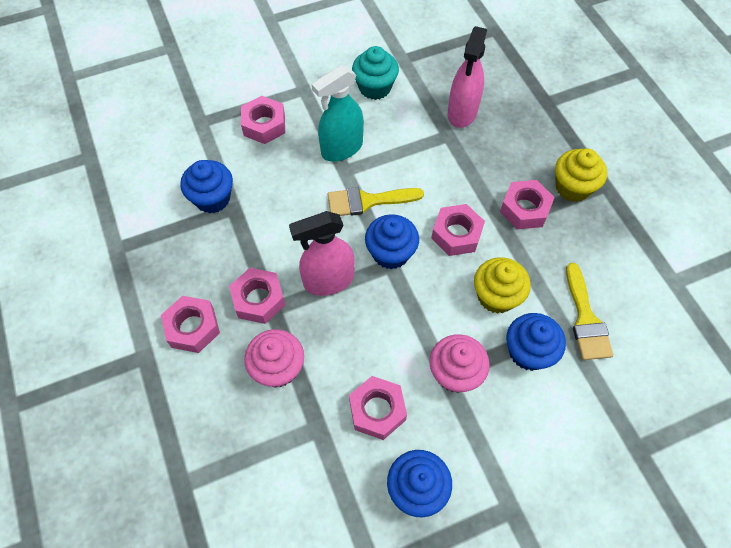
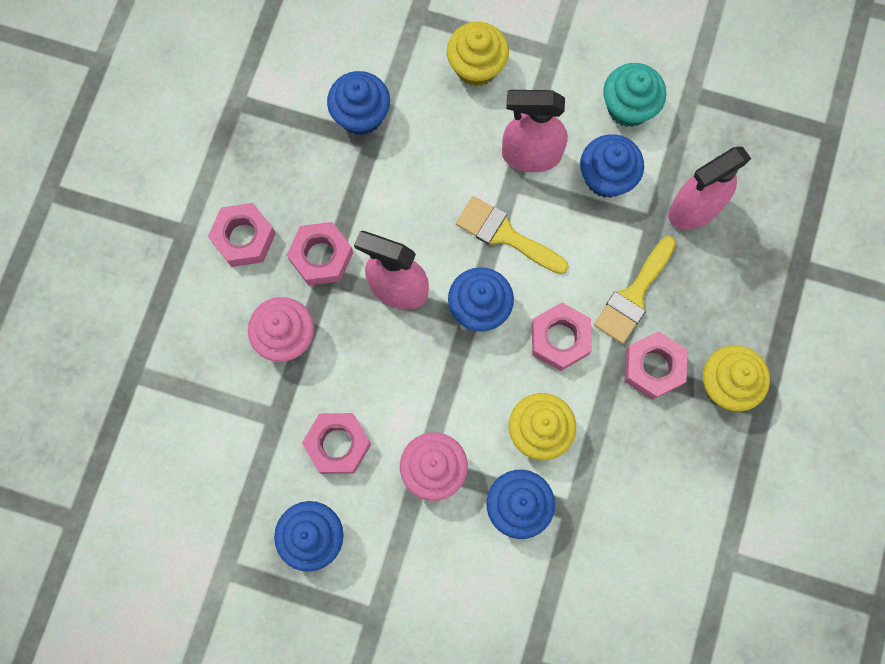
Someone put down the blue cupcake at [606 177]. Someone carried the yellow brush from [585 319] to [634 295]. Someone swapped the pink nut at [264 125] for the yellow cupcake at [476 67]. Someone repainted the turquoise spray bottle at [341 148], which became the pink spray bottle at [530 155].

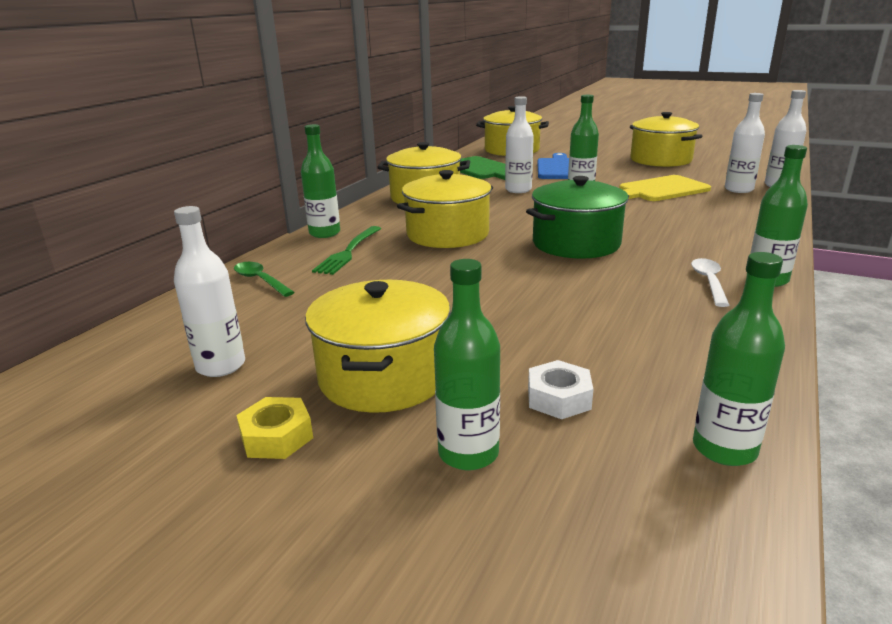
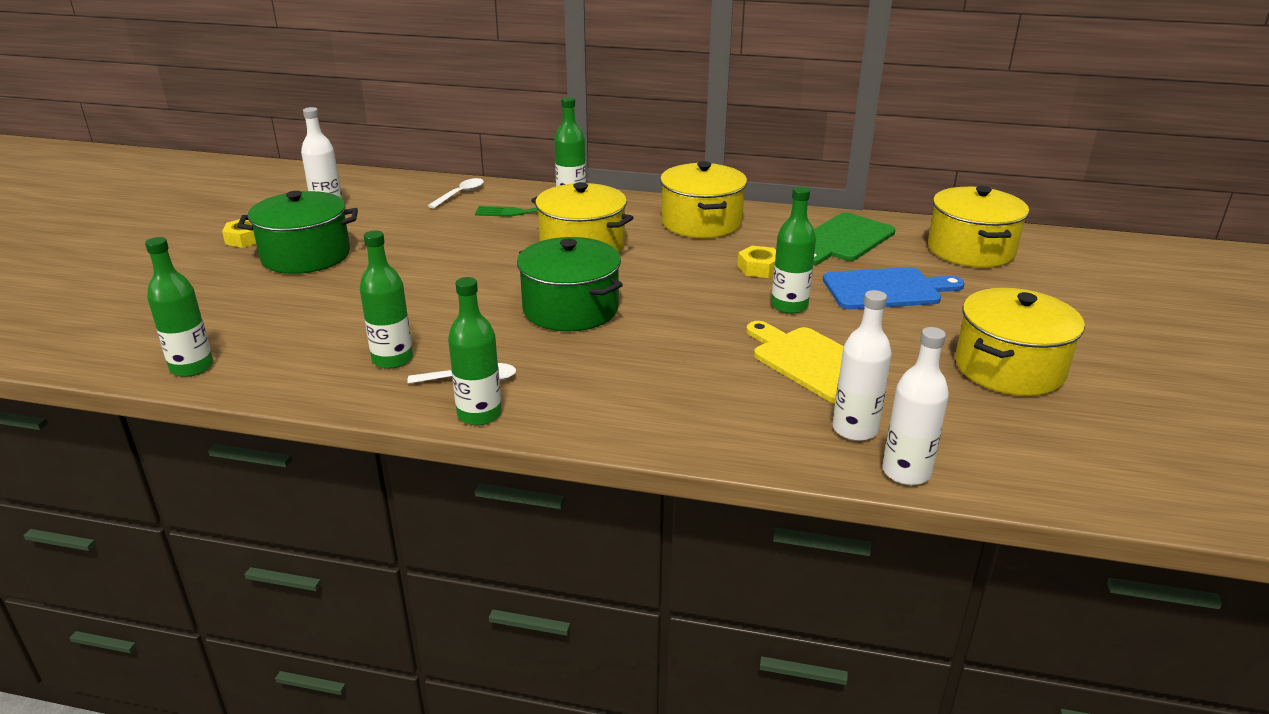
Someone took away the white nut at [558 398]. Someone carried the green bottle from [468 453] to [392 359]. Someone swapped the white bottle at [518 190] for the yellow nut at [759 268]. Someone repainted the green spoon at [260 280], which became the white spoon at [460 194]. Someone repainted the yellow pot at [384 376], which became the green pot at [306 256].

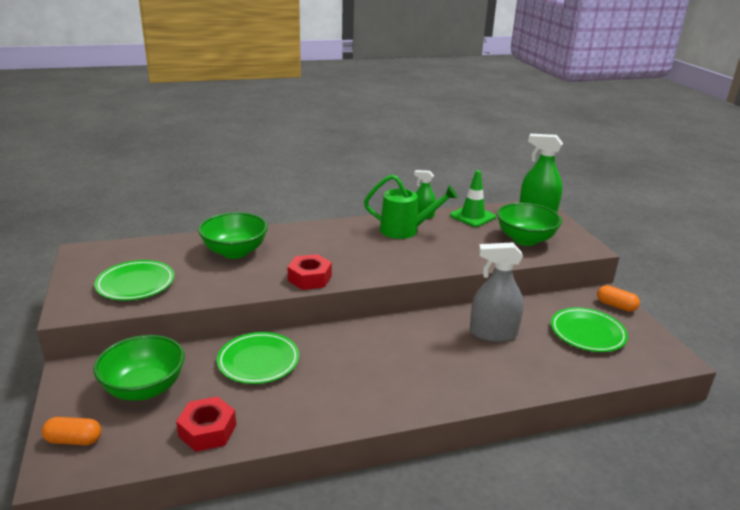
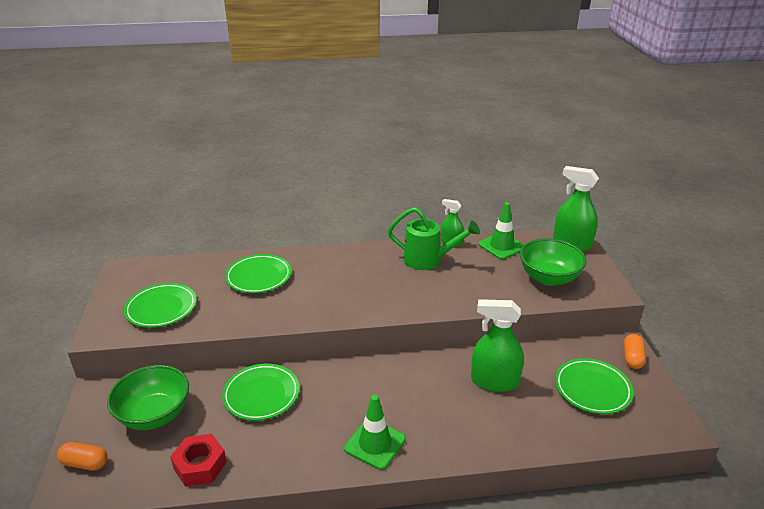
Someone took away the red nut at [310 278]. Someone put down the green traffic cone at [375 444]. Someone swapped the green bowl at [235 252] for the green plate at [258 277]. Someone repainted the grey spray bottle at [493 333], which became the green spray bottle at [494 381]. Someone rotated the orange capsule at [616 306] by 60 degrees clockwise.

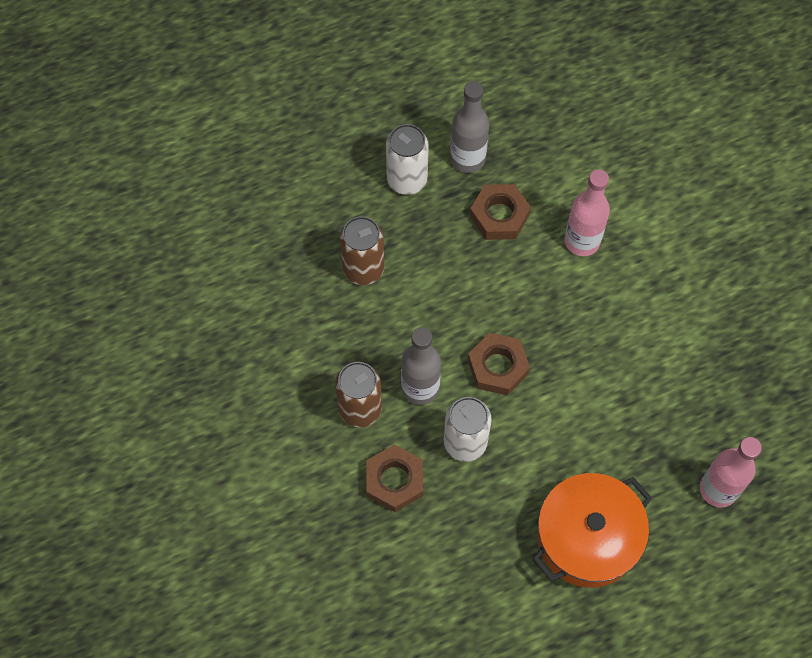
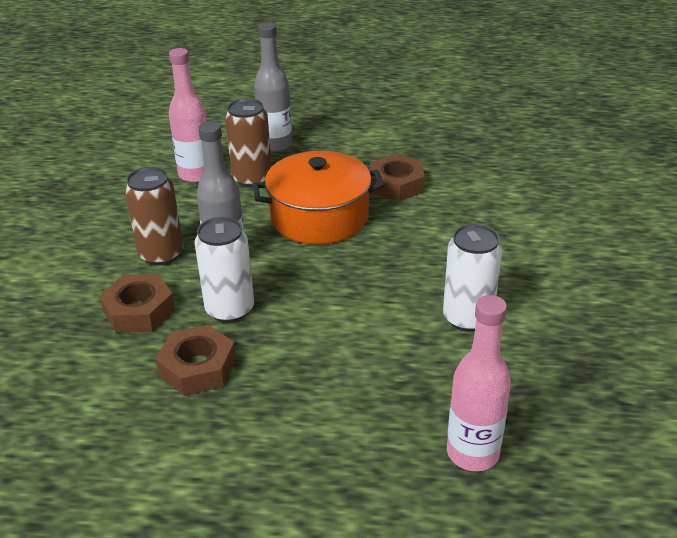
Someone carried the white can from [407 179] to [467 318]. Someone carried the grey bottle from [467 158] to [275 145]. Someone carried the brown nut from [497 367] to [198 367]. Someone carried the orange pot from [587 537] to [319 217]. Someone carried the pink bottle from [582 241] to [196 175].

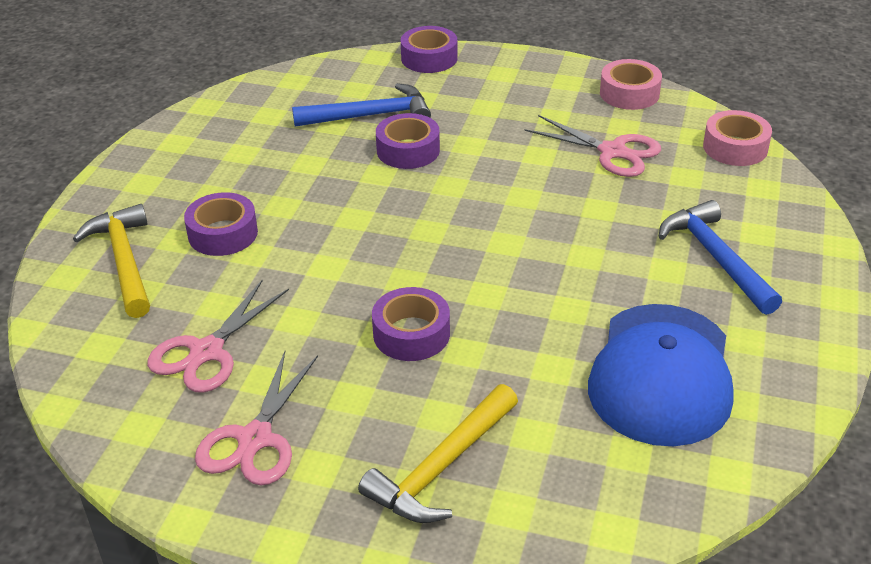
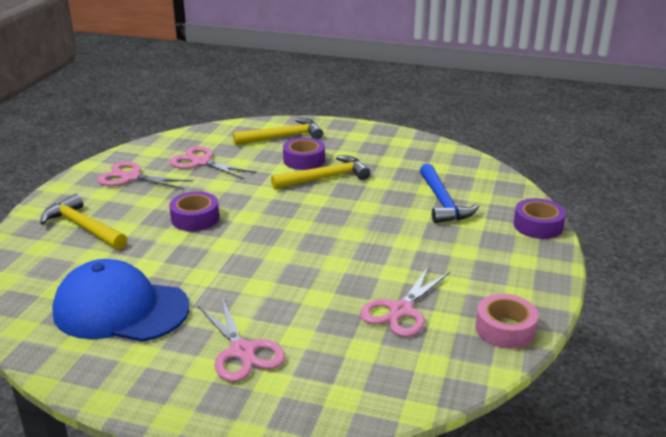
Someone took away the purple tape at [408 150]. Someone took away the pink tape at [735 147]. Someone put down the yellow hammer at [325 178]. Someone swapped the blue hammer at [715 258] for the pink scissors at [242 351].

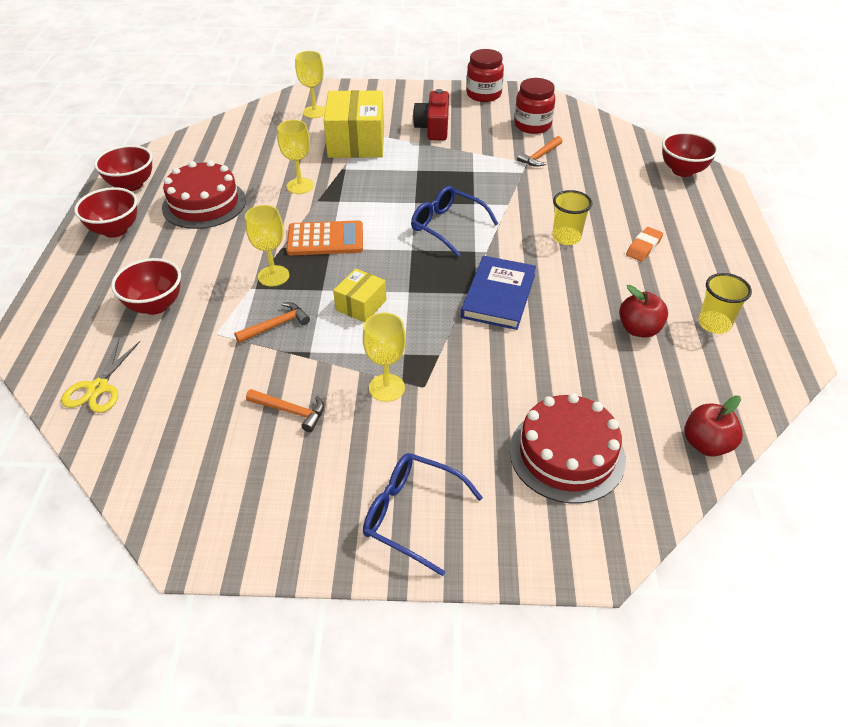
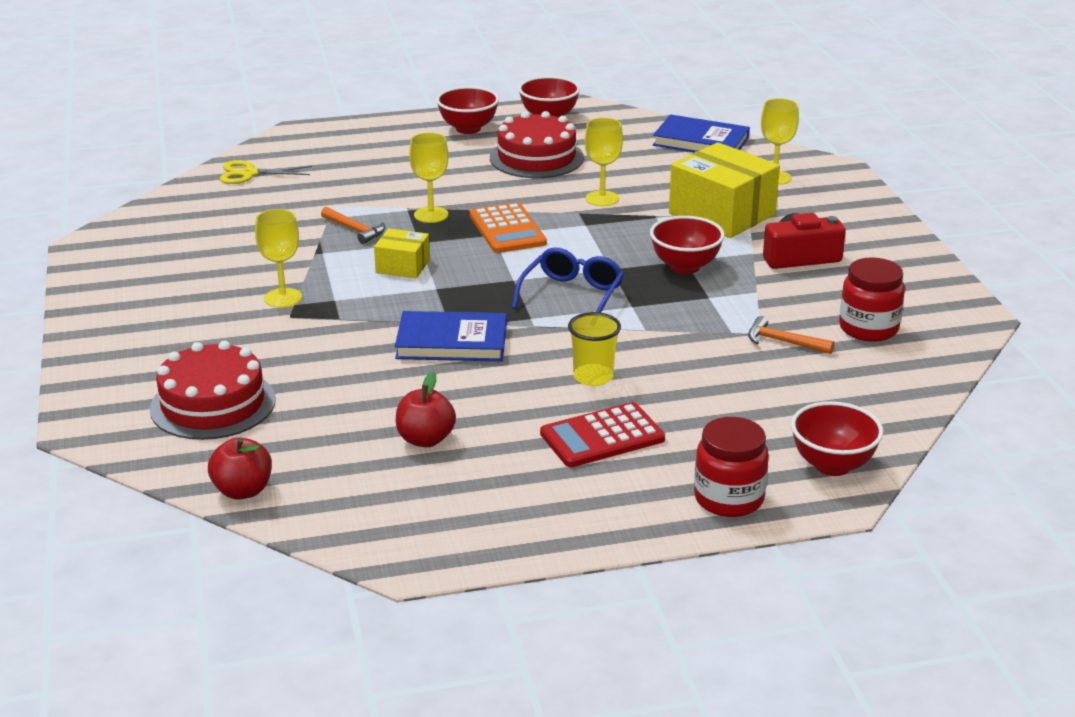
Someone took away the orange hammer at [290 411]. Someone took away the blue glasses at [411 514]. Someone took away the yellow cup at [714 324]. Someone put down the blue book at [701 141]. Someone carried the red bowl from [155 305] to [685 267]. Someone carried the red jar from [483 95] to [729 499]. Someone swapped the orange eraser at [643 247] for the red calculator at [602 437]. Someone rotated the yellow box at [356 142] by 60 degrees clockwise.

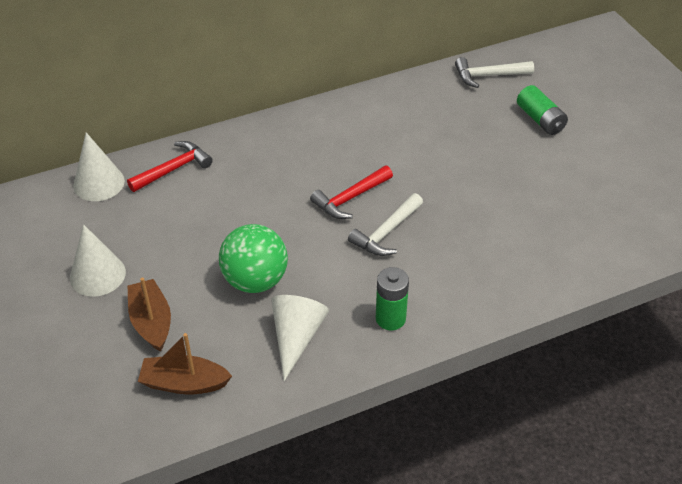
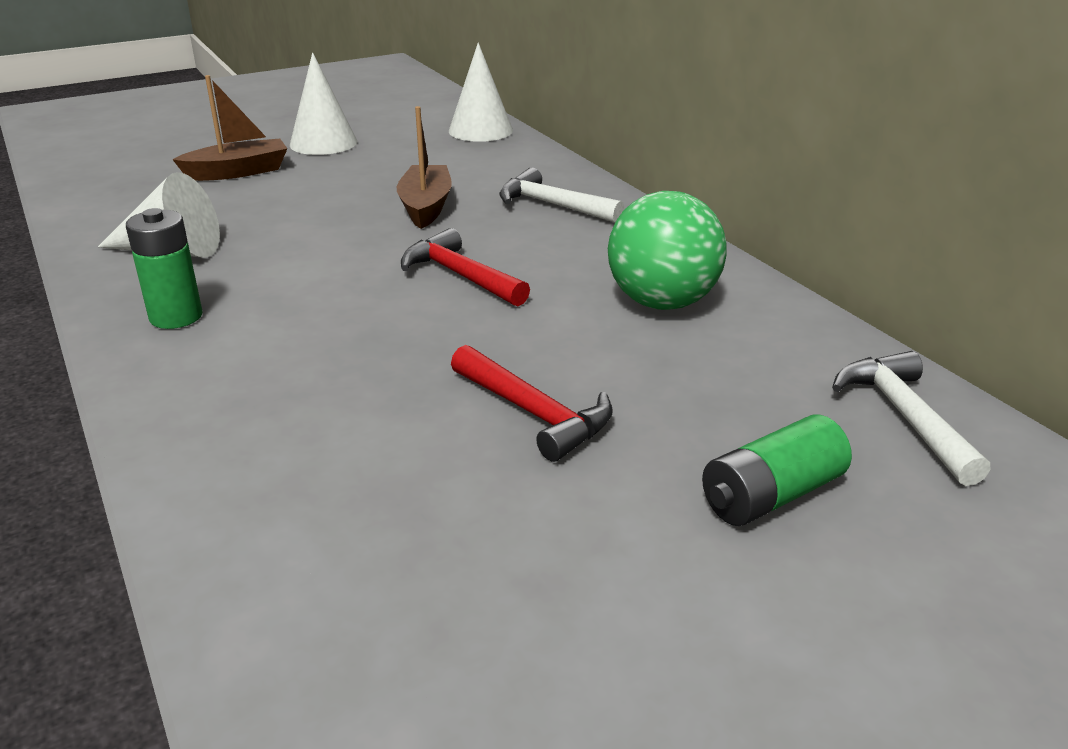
Someone carried the red hammer from [173 169] to [534 413]. Someone carried the brown boat from [184 383] to [426 207]. Someone carried the green ball from [255 280] to [662 302]. Someone carried the white hammer from [386 232] to [552 205].

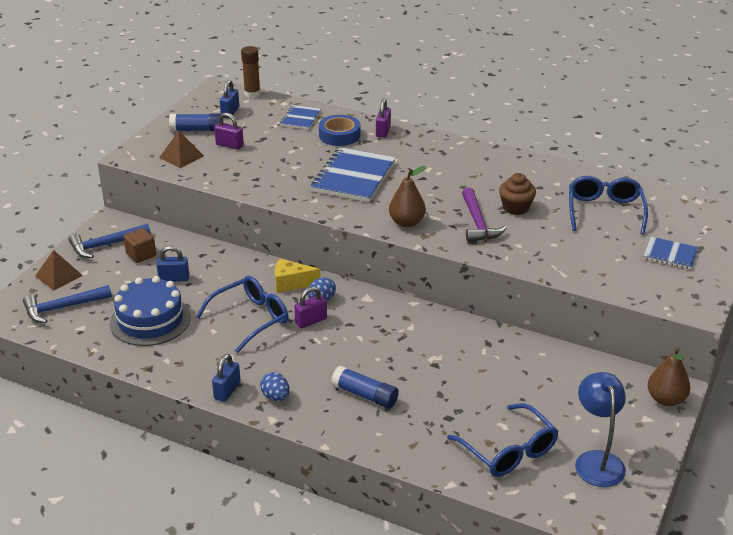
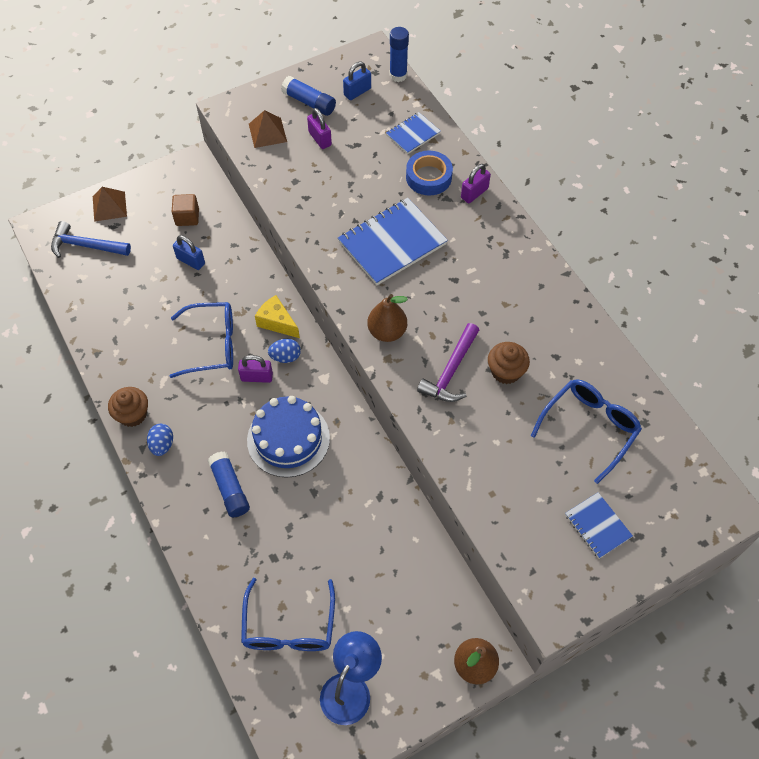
Someone took away the blue hammer at [106 245]. Someone carried the blue cake from [150 320] to [288 439]. Someone swapped the blue padlock at [227 391] for the brown cupcake at [132 414]. Someone repainted the brown glue stick at [252 94], which became the blue glue stick at [398 75].

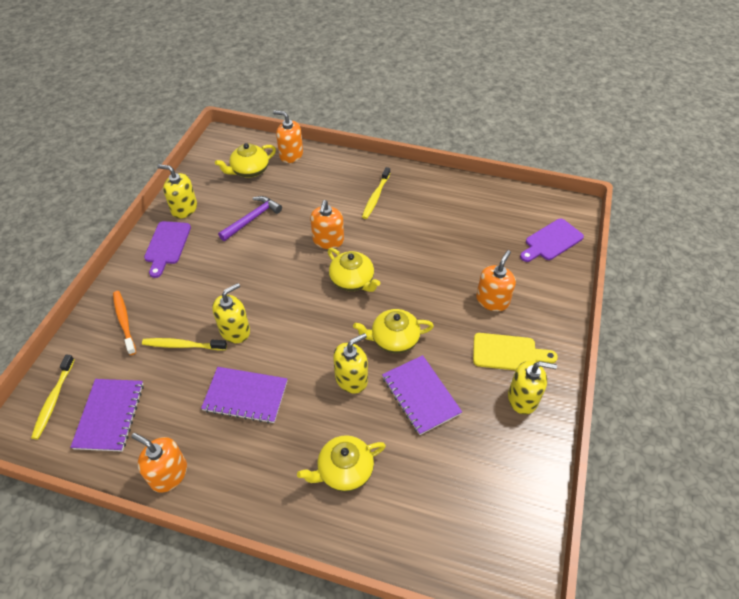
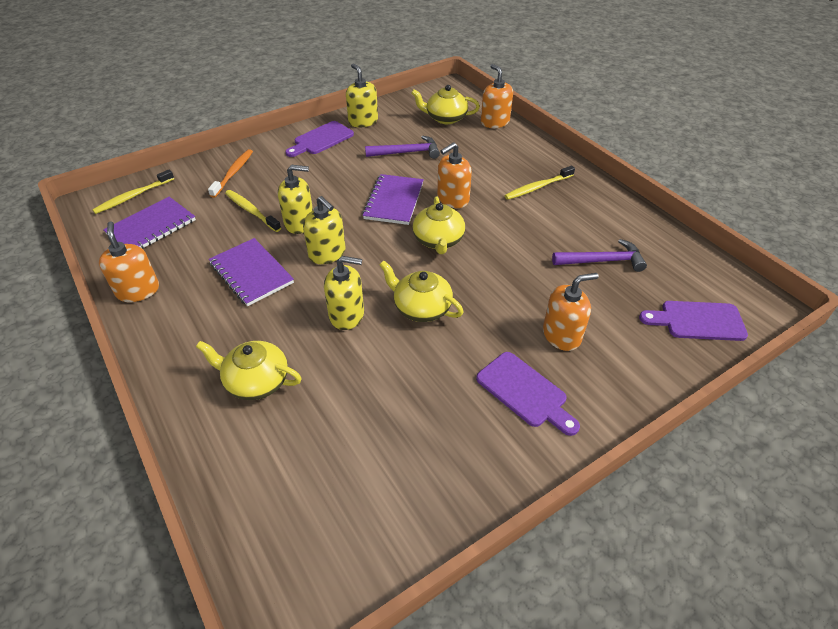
Someone put down the purple hammer at [602 261]. Someone carried the purple notebook from [420 395] to [394 201]. Someone carried the yellow soap dispenser from [523 398] to [327 253]. Someone repainted the yellow cutting board at [508 353], which became the purple cutting board at [525 392].

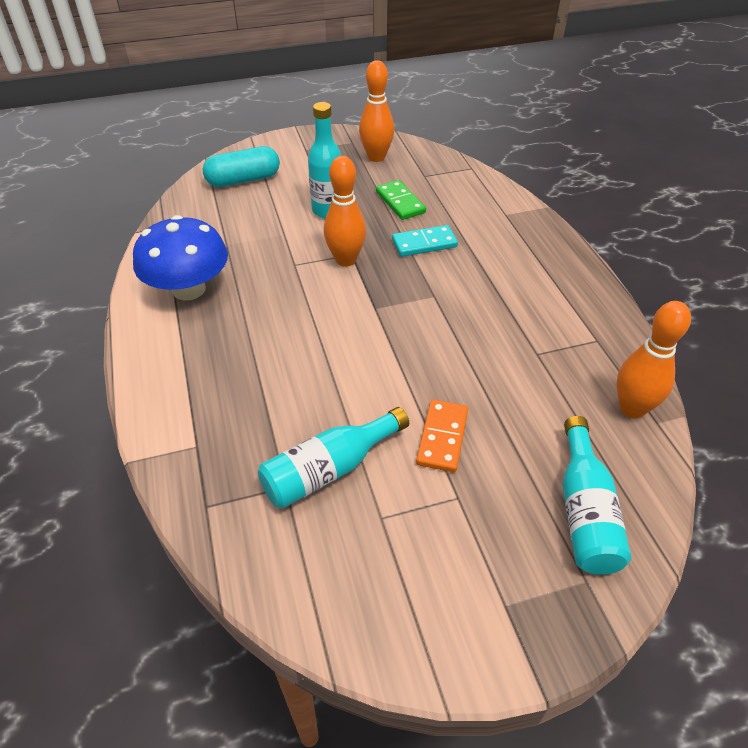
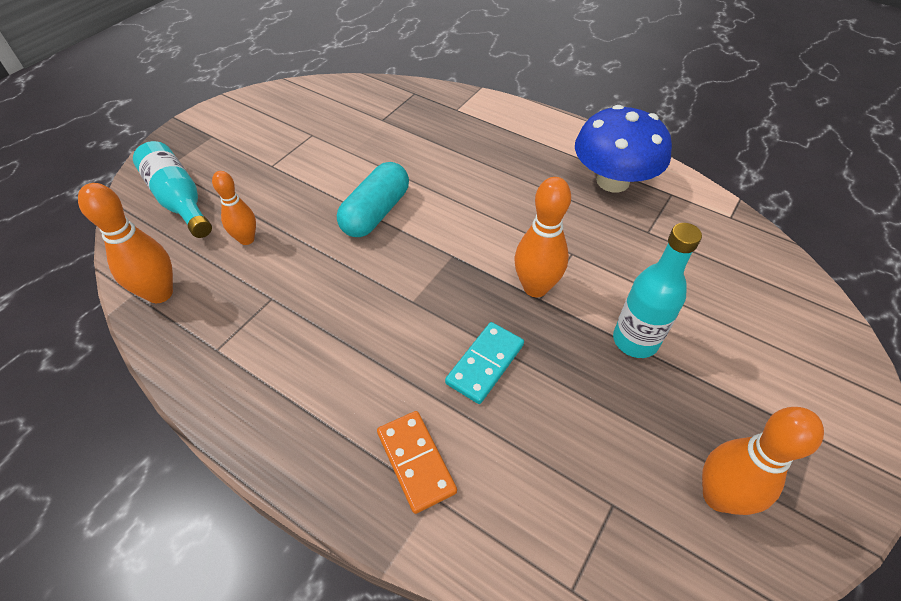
Someone took away the turquoise bottle at [329 469]. Someone took away the green domino at [400 202]. Someone put down the orange bowling pin at [246 239]. Someone carried the turquoise capsule from [243 180] to [376 213]. Someone carried the orange domino from [442 437] to [416 462].

